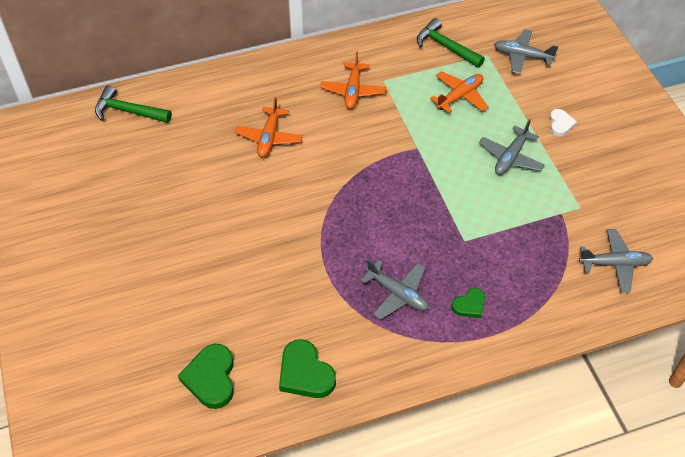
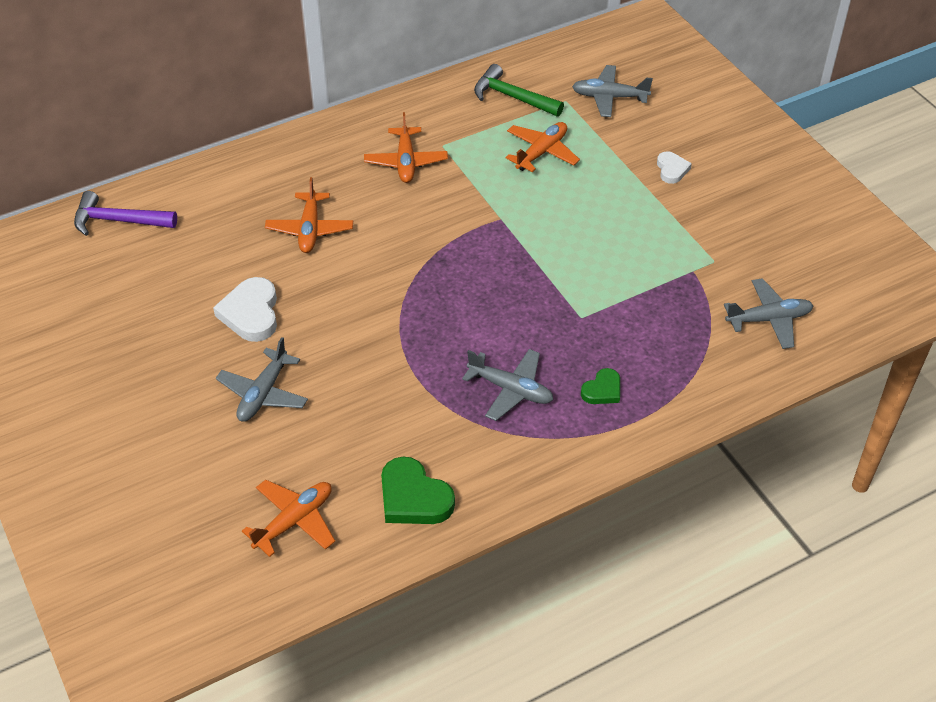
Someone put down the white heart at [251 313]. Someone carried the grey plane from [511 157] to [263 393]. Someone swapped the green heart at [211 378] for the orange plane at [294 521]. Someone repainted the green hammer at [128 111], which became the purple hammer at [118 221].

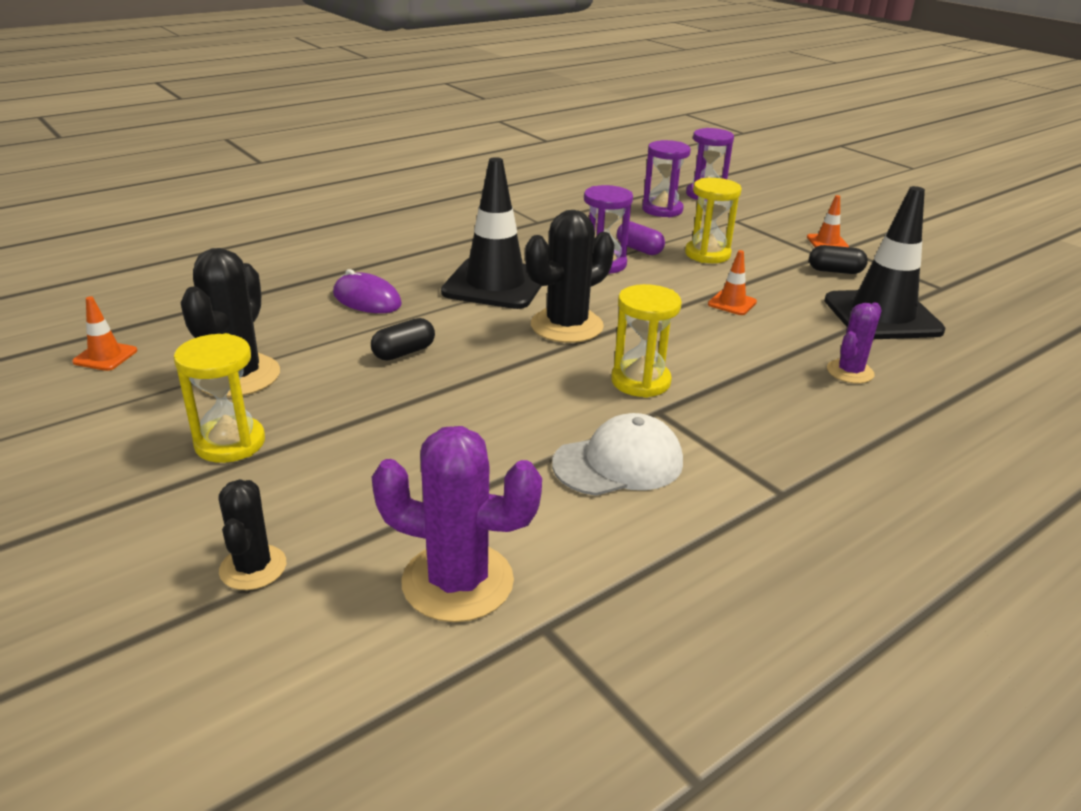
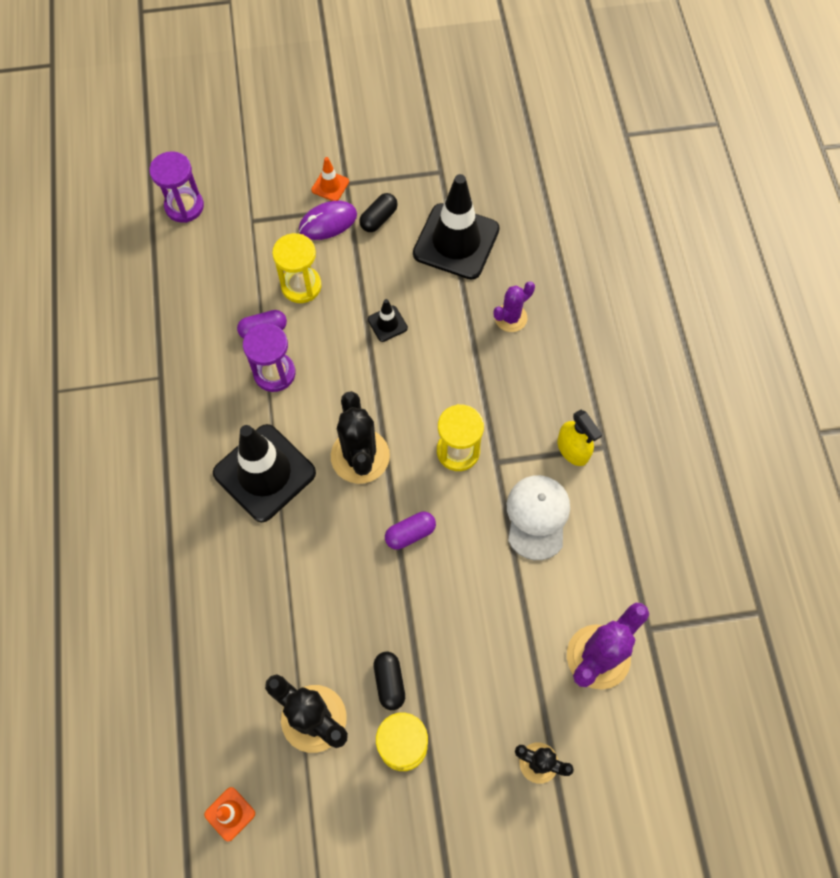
Someone took away the purple hourglass at [662 210]. Someone put down the purple capsule at [410 533]. Someone put down the yellow spray bottle at [573 449]. Someone carried the purple mouse from [367 299] to [328 222]. Someone carried the black capsule from [404 352] to [389 682]. Someone repainted the orange traffic cone at [732 303], which became the black traffic cone at [387 324]. Someone rotated the purple cactus at [850 372] by 75 degrees clockwise.

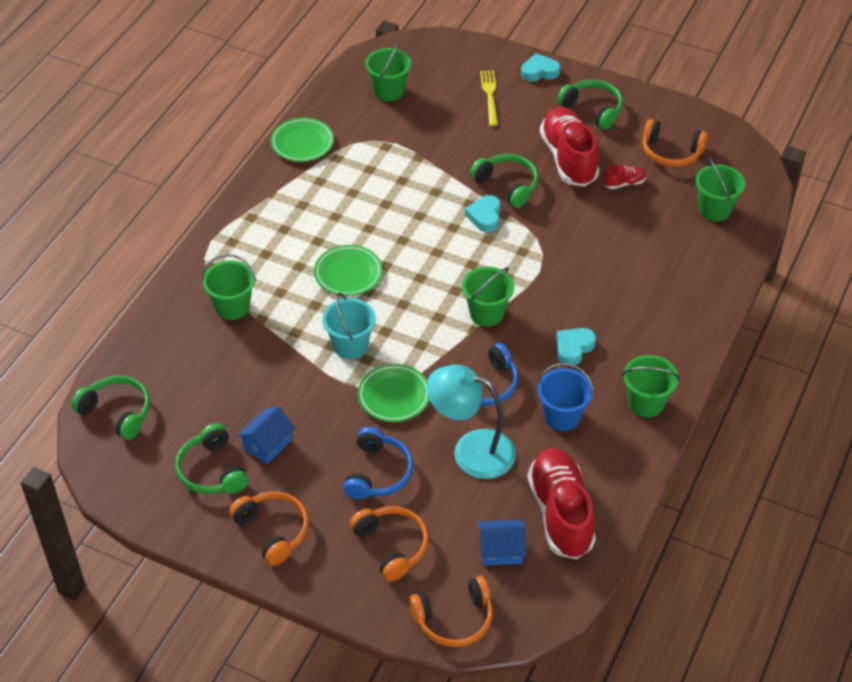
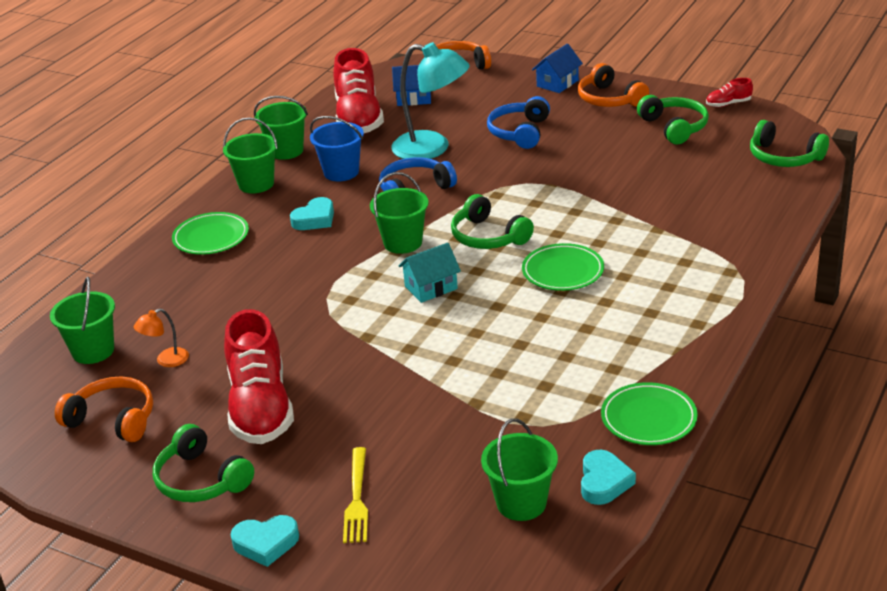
Someone took away the turquoise bucket at [350 345]. Someone took away the orange headphones at [392 546]. Someone put down the orange lamp at [166 360]. Someone put down the turquoise house at [431 287]. Someone carried the green bucket from [232 307] to [286 151]. Someone carried the blue house from [267 444] to [557 83]. Someone carried the green plate from [394 396] to [211 237]. Someone carried the turquoise heart from [485 216] to [604 482]. Someone carried the green headphones from [507 185] to [488 237]. Someone carried the red shoe from [624 183] to [728 104].

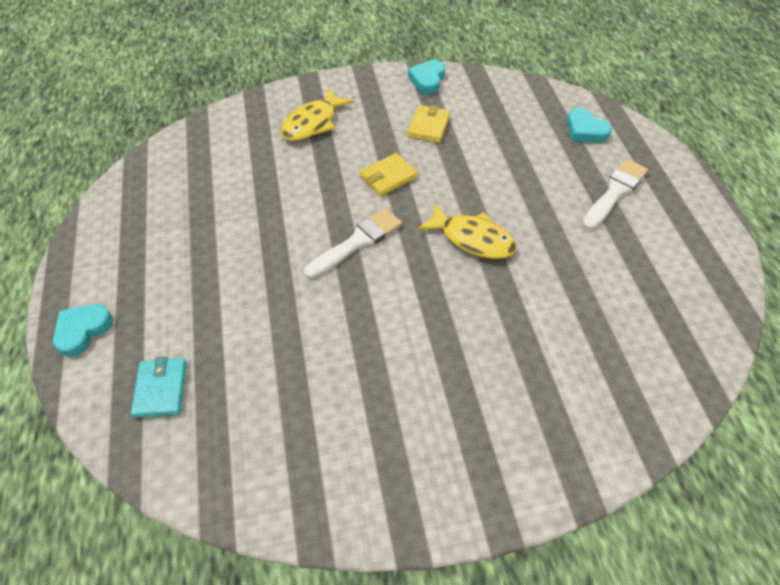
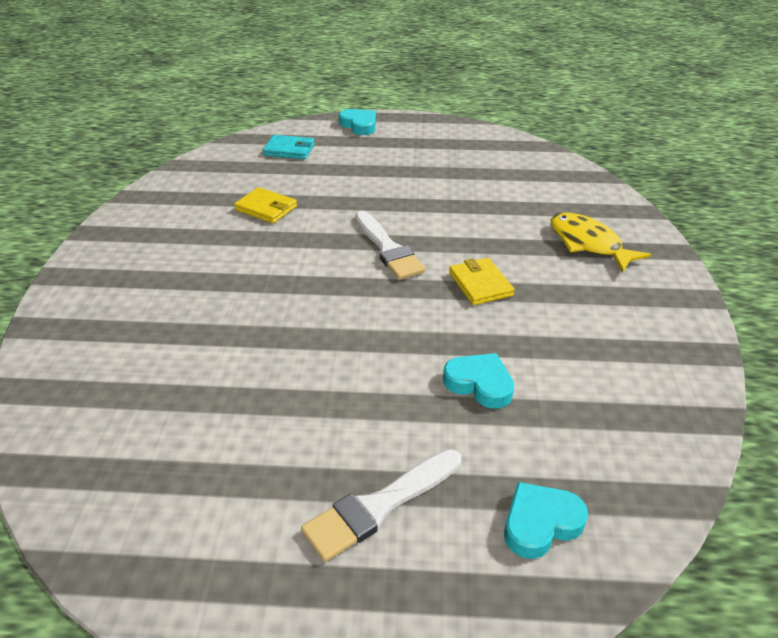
Someone took away the yellow fish at [472 239]. Someone carried the yellow wallet from [429 126] to [266 208]. Someone carried the turquoise heart from [427 80] to [479 384]. Someone rotated the white brush at [615 192] by 90 degrees clockwise.

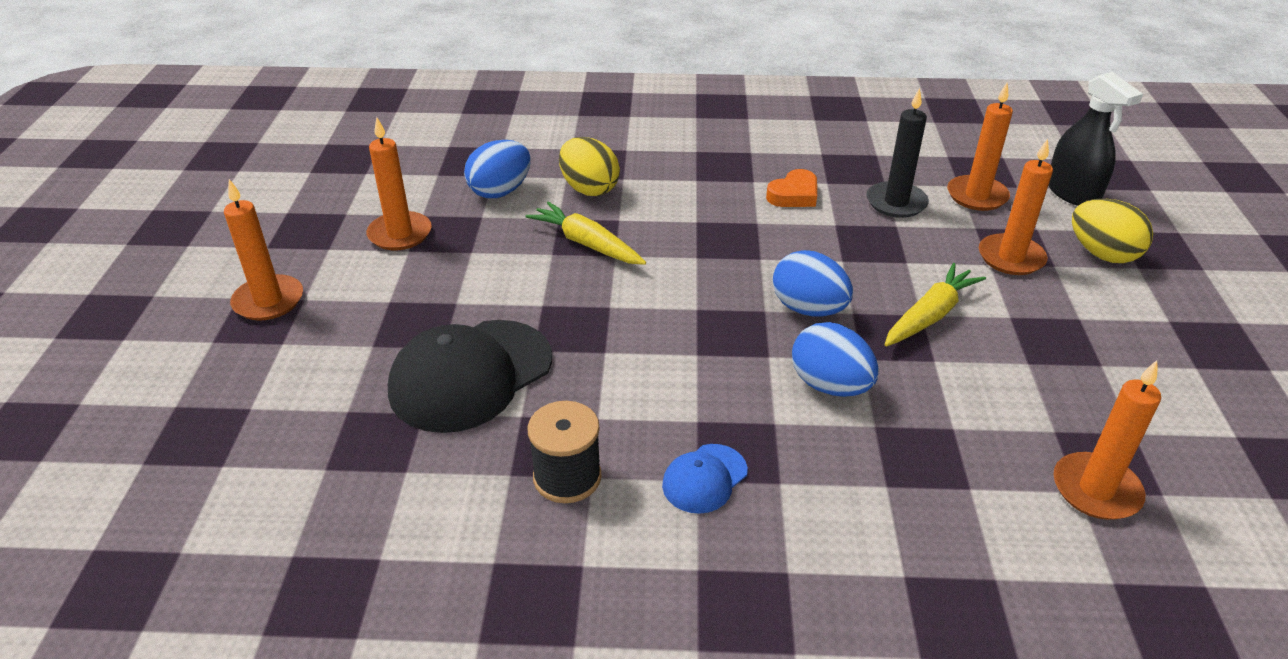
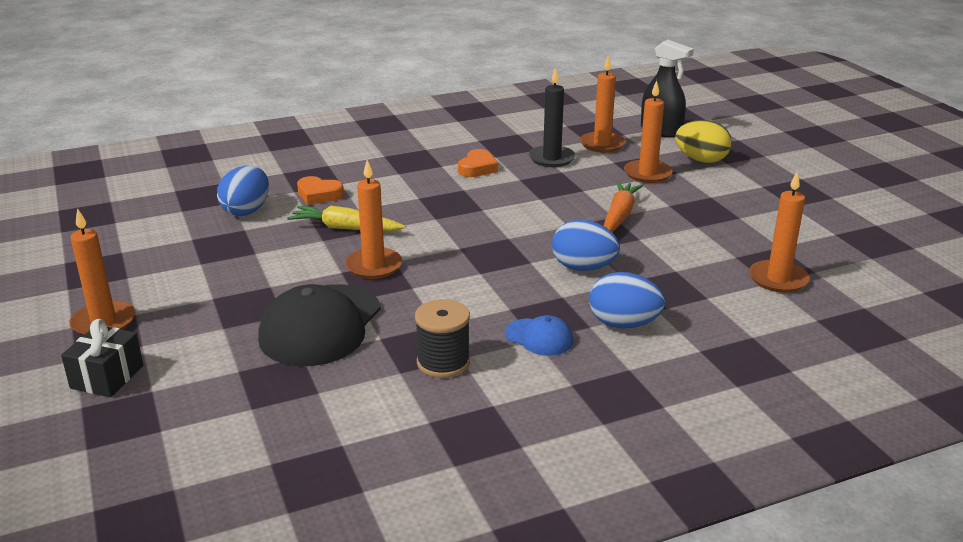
Someone put down the black gift at [107 377]. Someone carried the orange candle from [400 234] to [373 266]. Someone carried the blue egg from [808 309] to [623 324]. Someone swapped the yellow egg at [589 189] for the orange heart at [319 195]. Someone repainted the yellow carrot at [930 315], which became the orange carrot at [619 215]. Someone rotated the blue cap at [704 478] by 75 degrees counterclockwise.

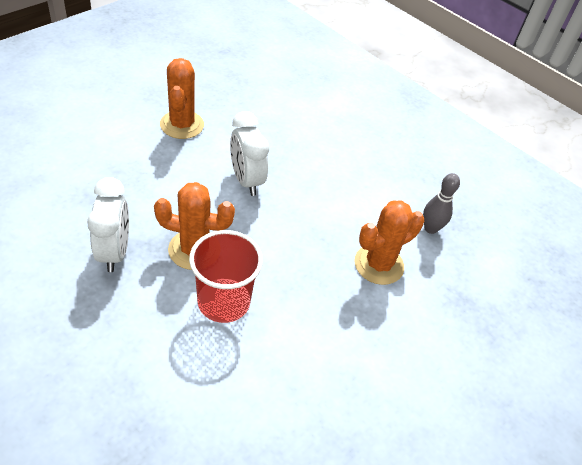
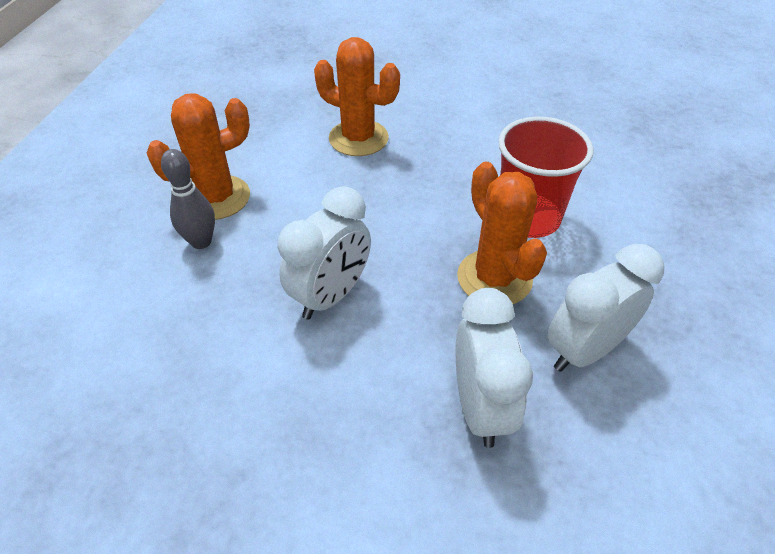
Someone put down the white clock at [480 407]. Someone carried the orange cactus from [182 125] to [217 198]. Someone carried the grey bowling pin from [430 228] to [201 242].

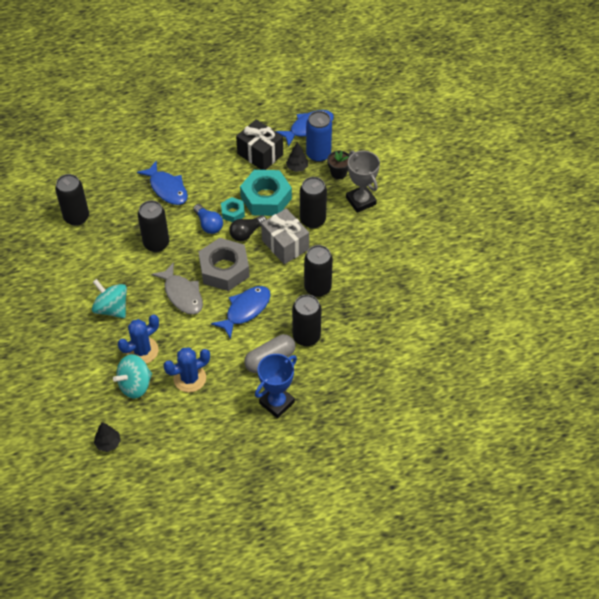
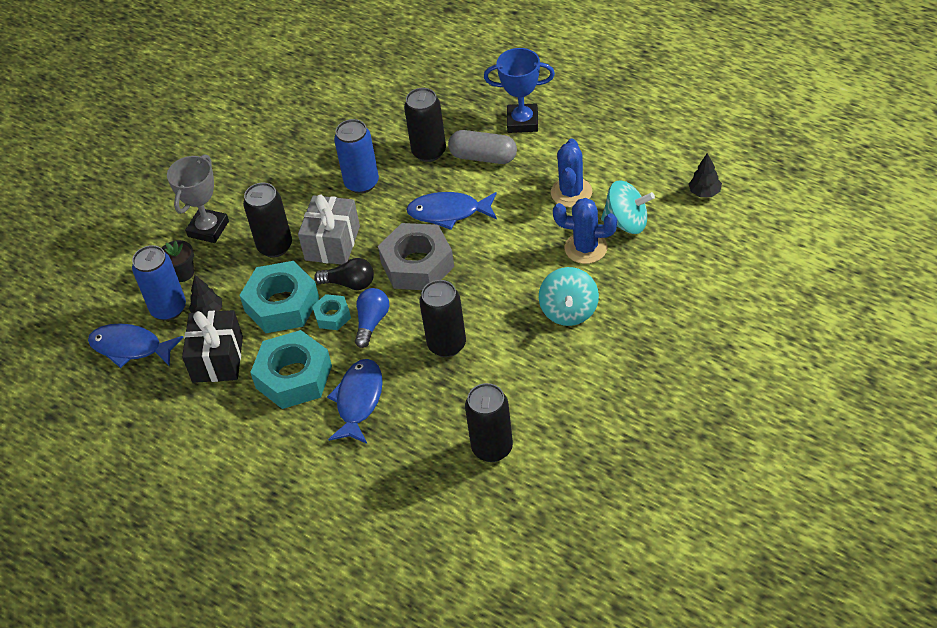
Someone took away the grey fish at [182 294]. Someone put down the turquoise nut at [293 377]. Someone repainted the black can at [317 288], which became the blue can at [361 183]. Someone rotated the blue cactus at [190 378] by 75 degrees clockwise.

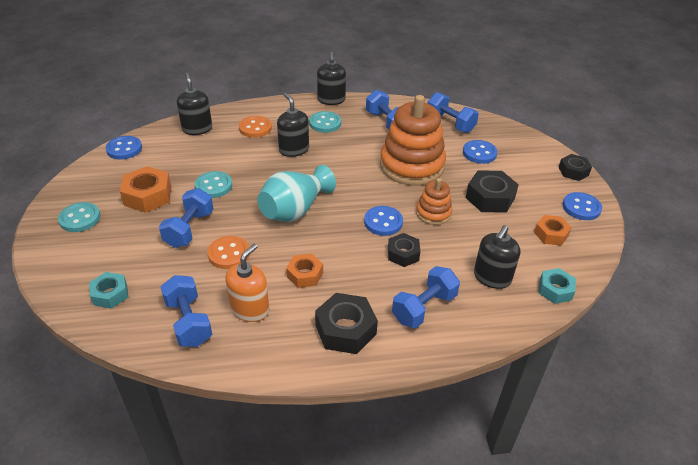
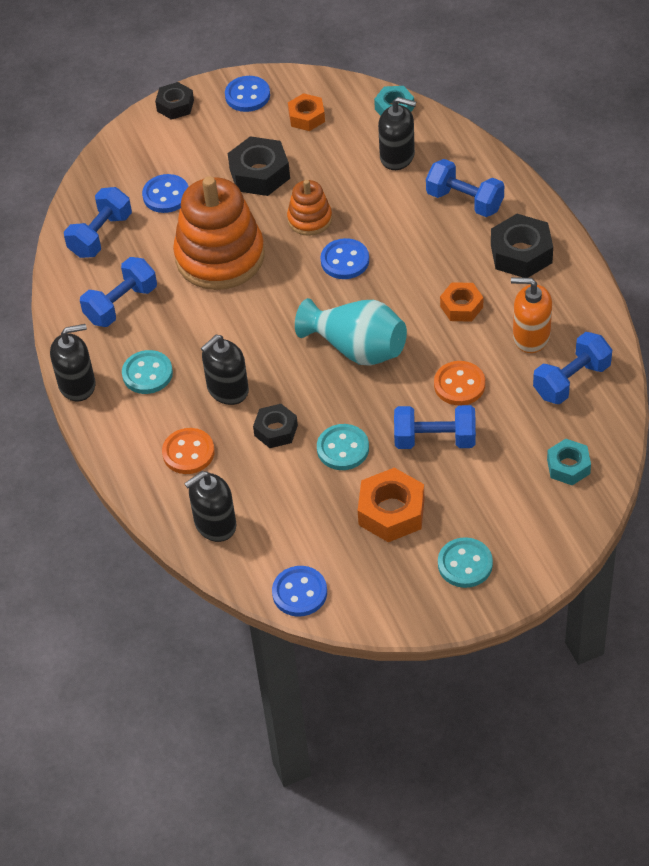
Someone carried the black nut from [403 254] to [276 430].

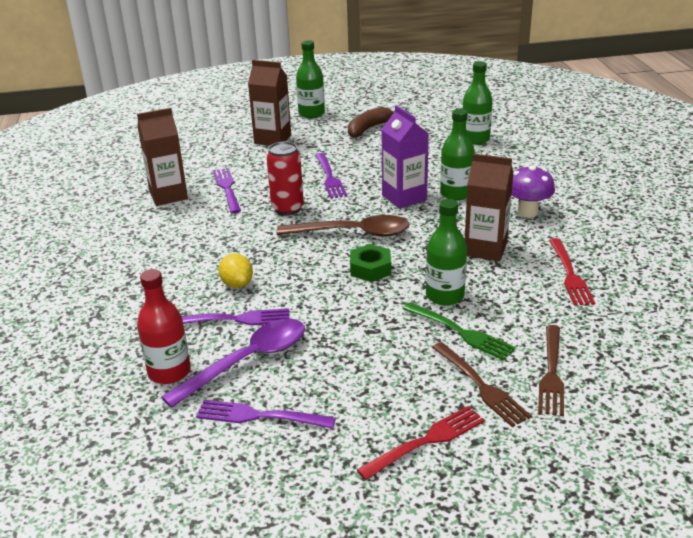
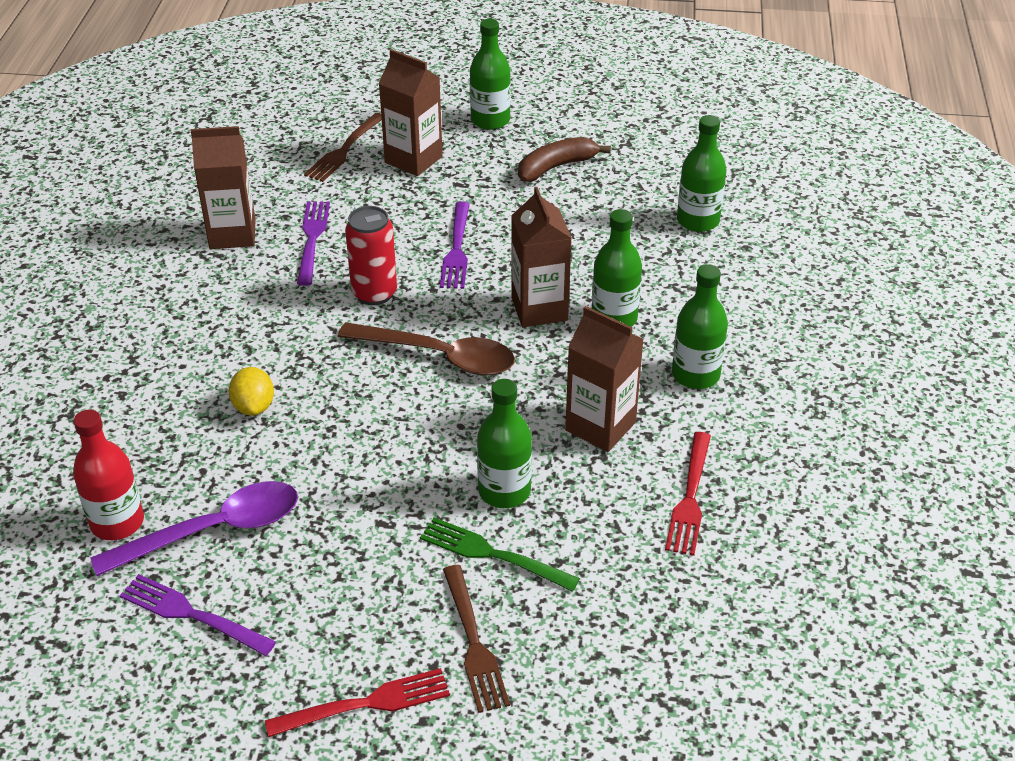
Someone took away the purple fork at [235 319]. Someone took away the green nut at [370 268]. Someone carried the brown fork from [551 373] to [344 150]. Someone swapped the purple mushroom at [527 212] for the green bottle at [695 375]. Someone repainted the purple carton at [404 197], which became the brown carton at [539 309]. Someone rotated the green fork at [460 332] by 150 degrees clockwise.

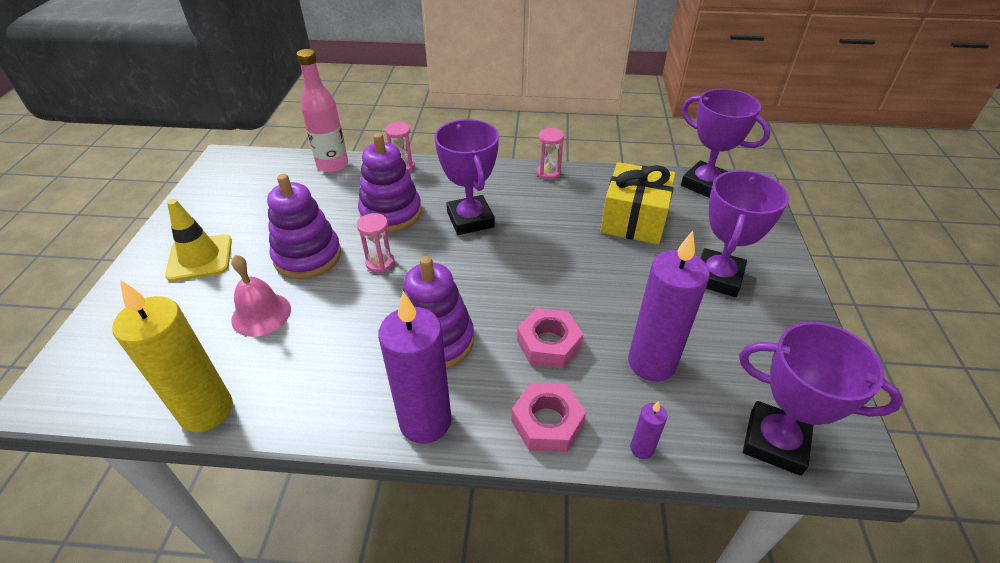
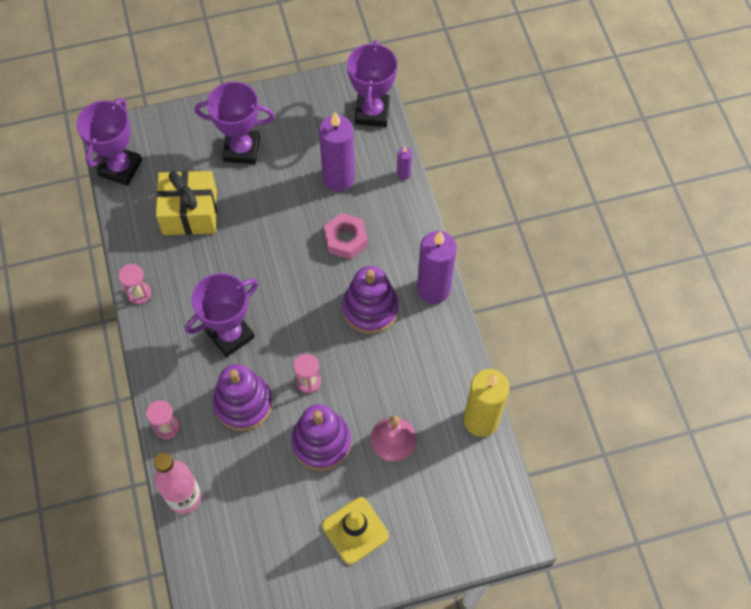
Someone took away the pink nut at [547 422].

